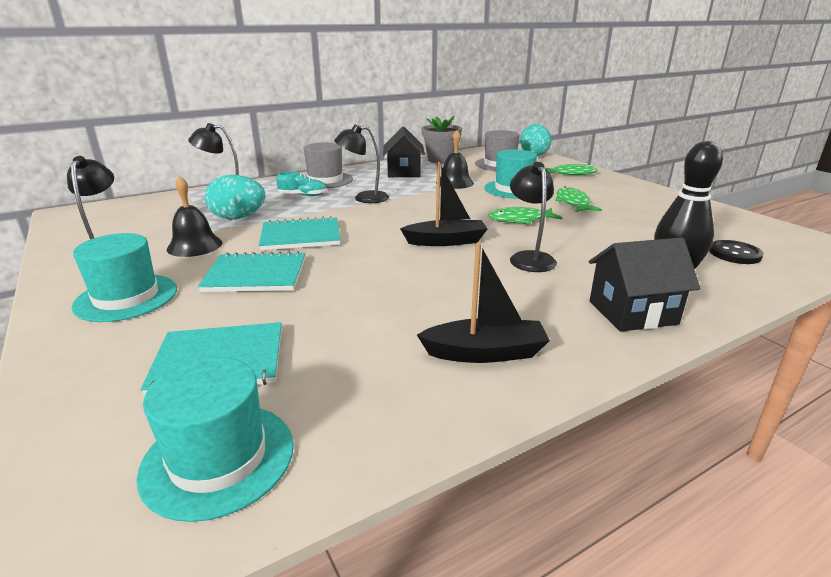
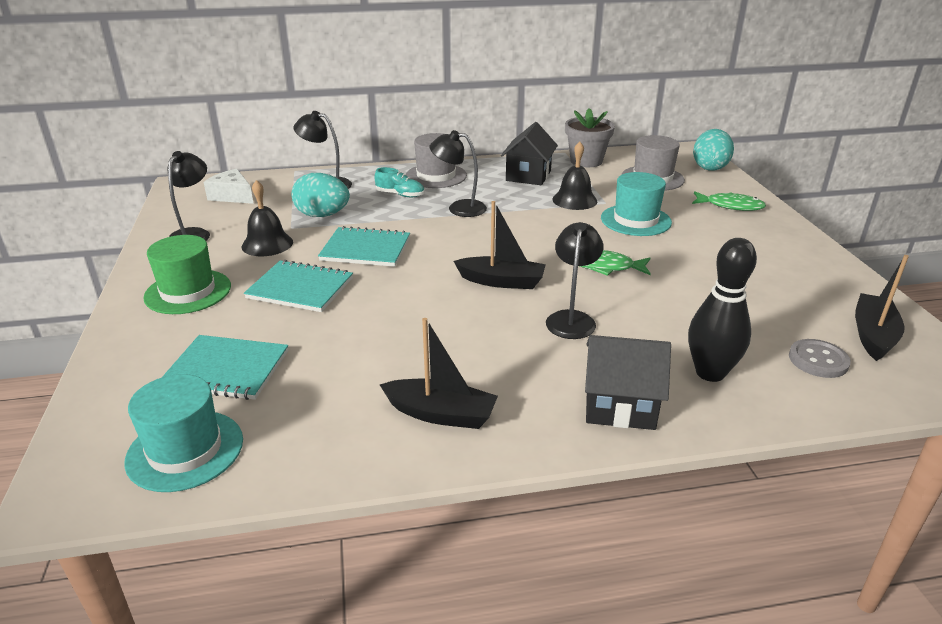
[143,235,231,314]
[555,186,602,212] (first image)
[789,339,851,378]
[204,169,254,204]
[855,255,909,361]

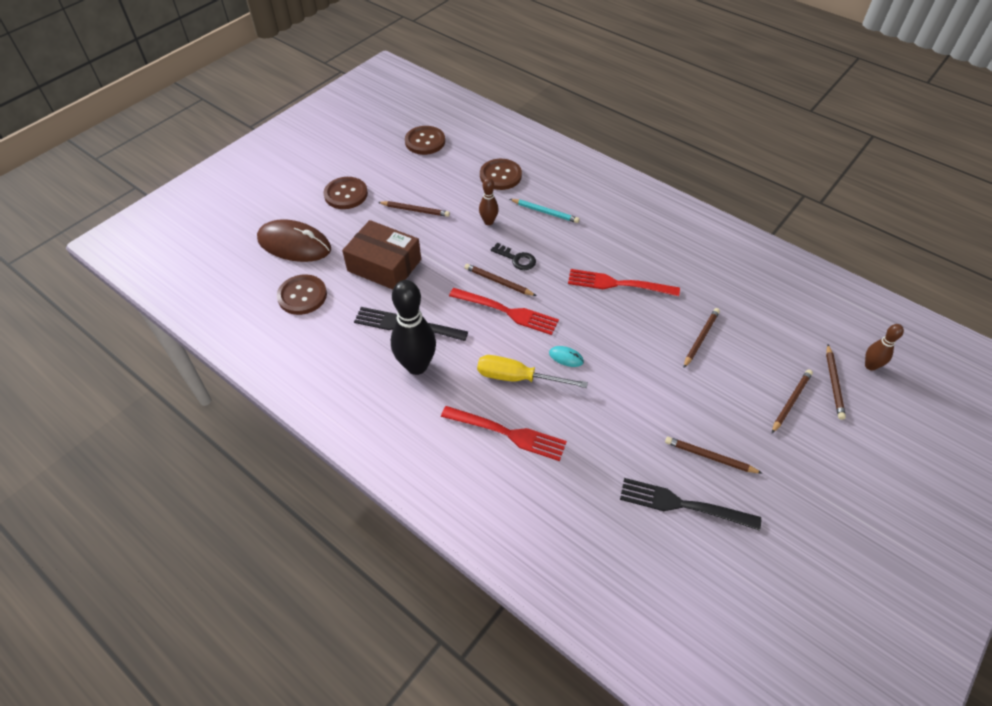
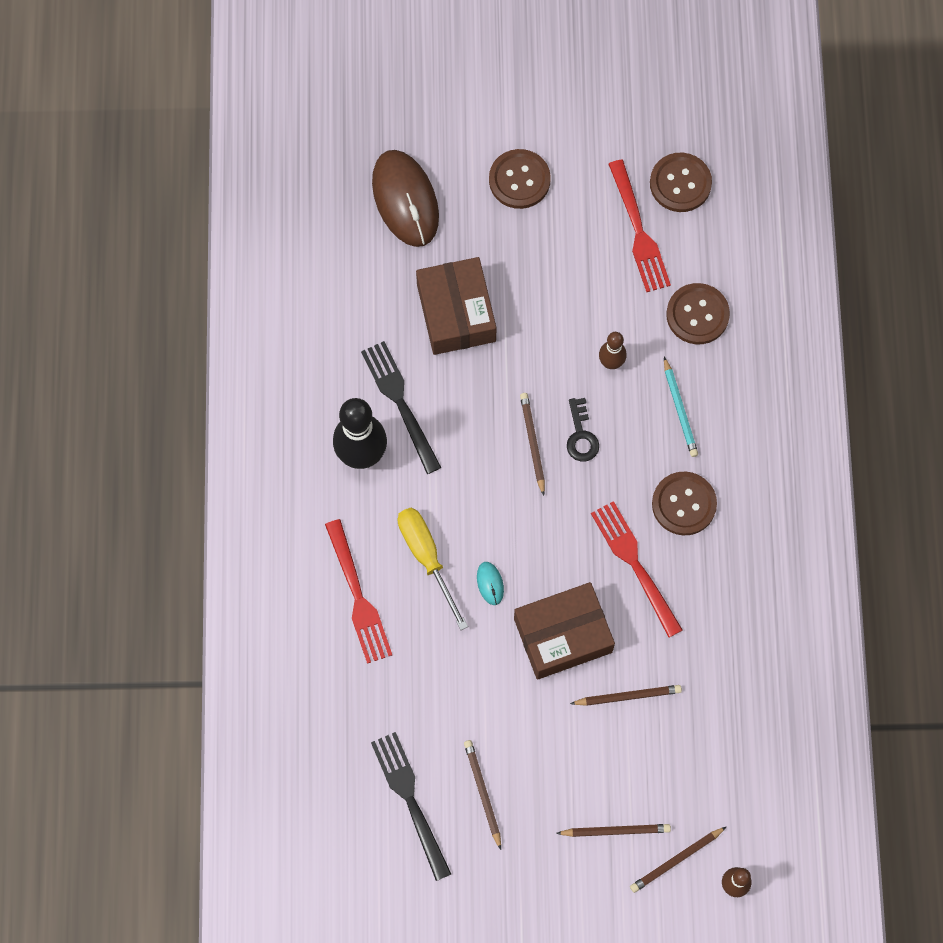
[652,472,717,536]
[378,201,450,217] (first image)
[609,159,671,292]
[514,582,615,680]

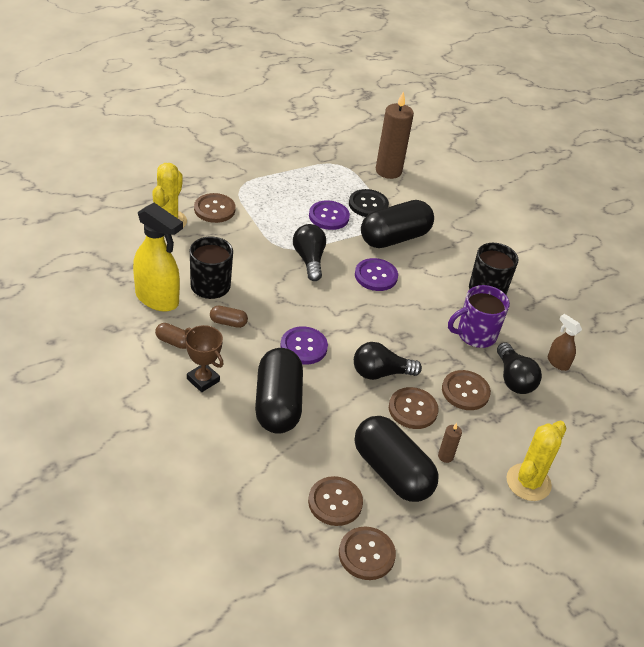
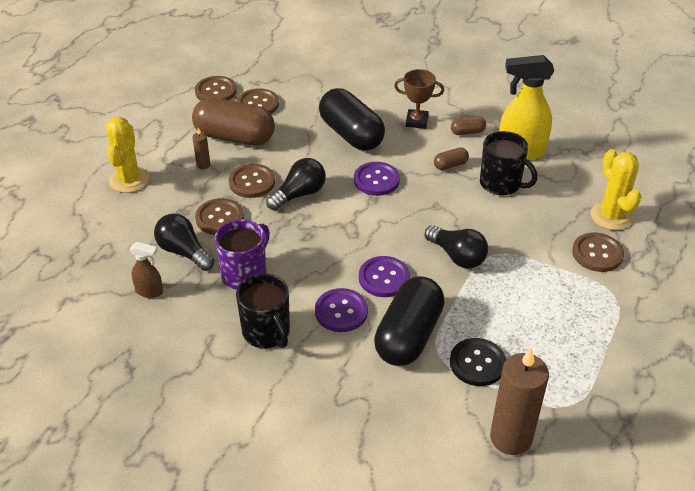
[315,288,368,332]
[192,98,275,146]

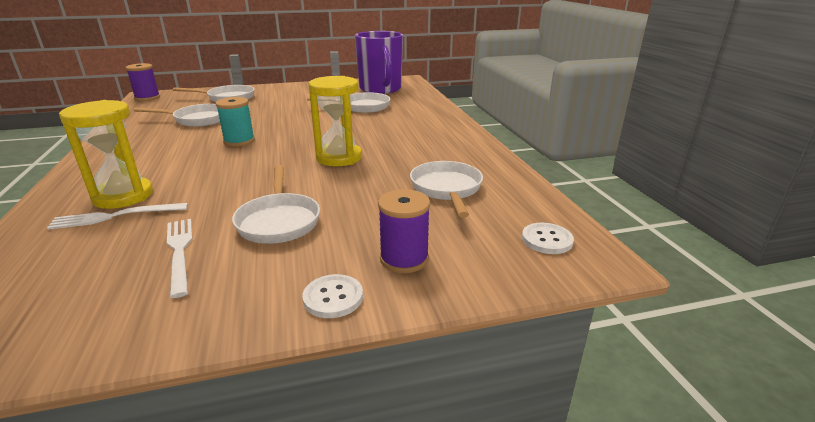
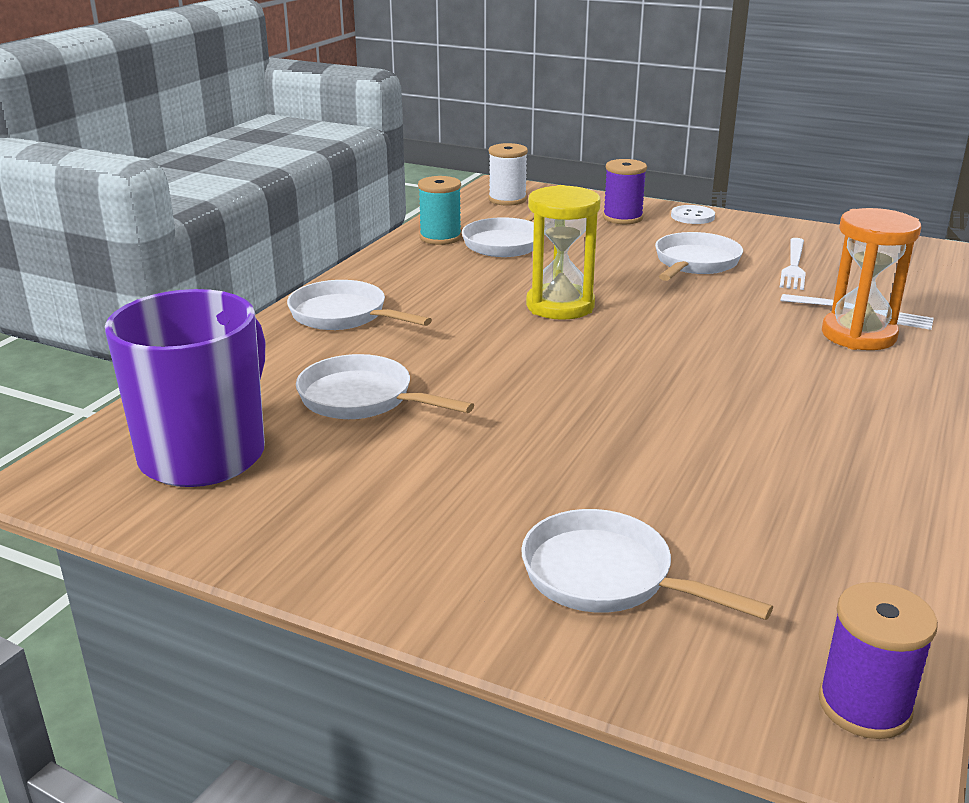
[822,208,921,350]
[287,280,432,330]
[418,176,462,245]
[488,143,528,206]

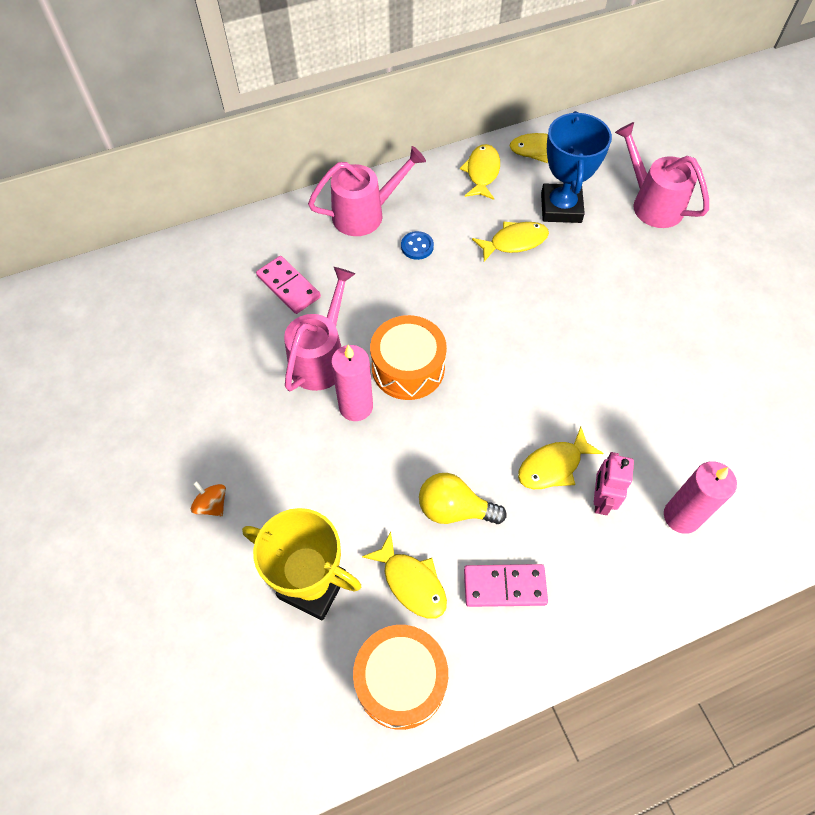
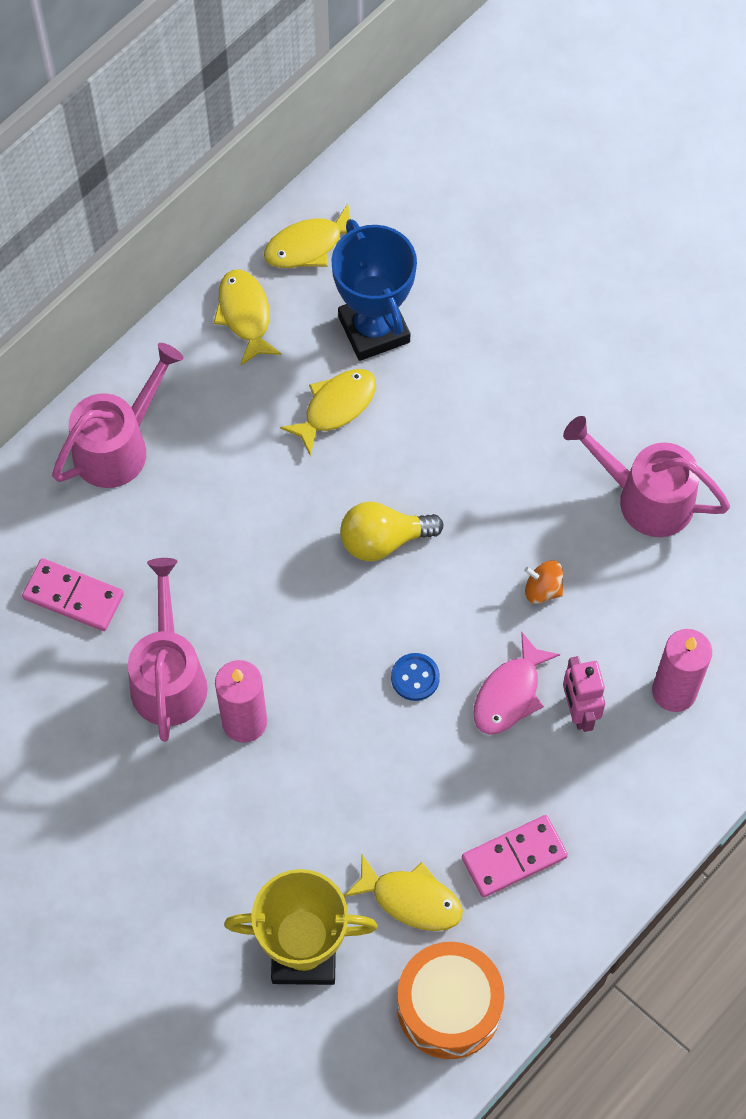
[524,561,563,604]
[370,315,447,400] (first image)
[391,653,440,701]
[340,501,443,561]
[473,632,560,735]
[563,416,730,537]

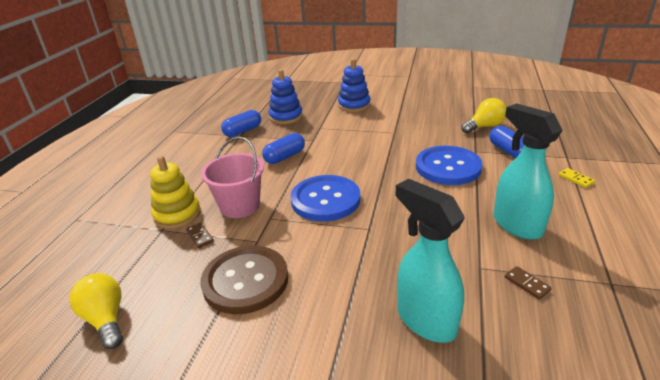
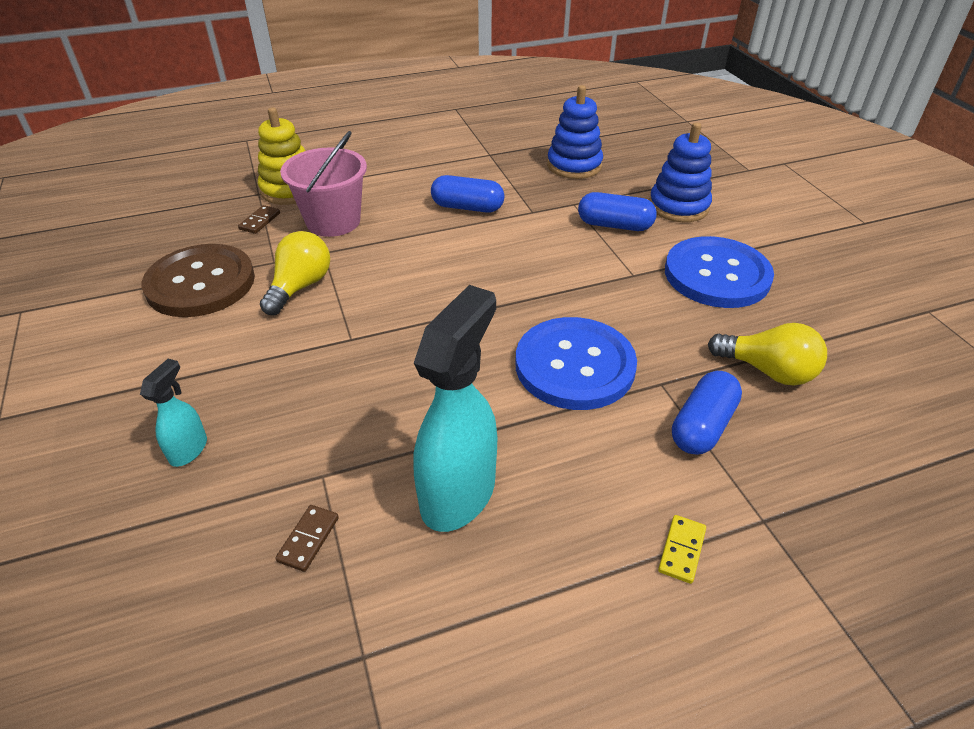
[260,231,330,315]
[578,192,657,231]
[665,236,774,308]
[140,359,207,467]

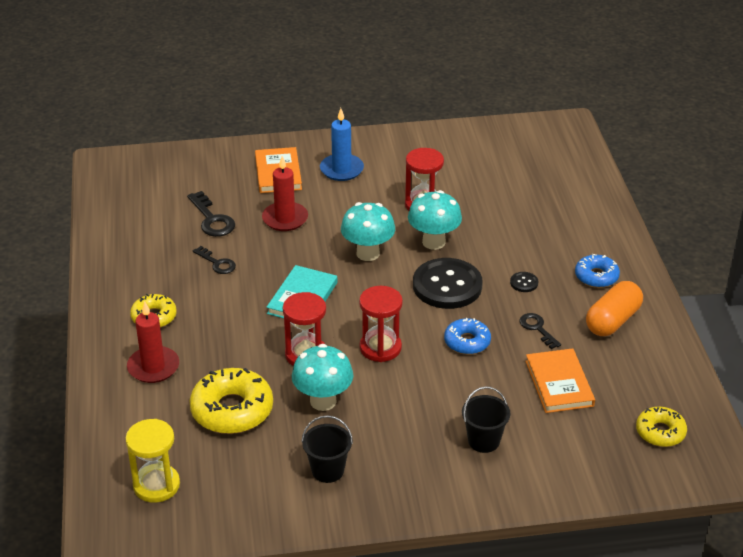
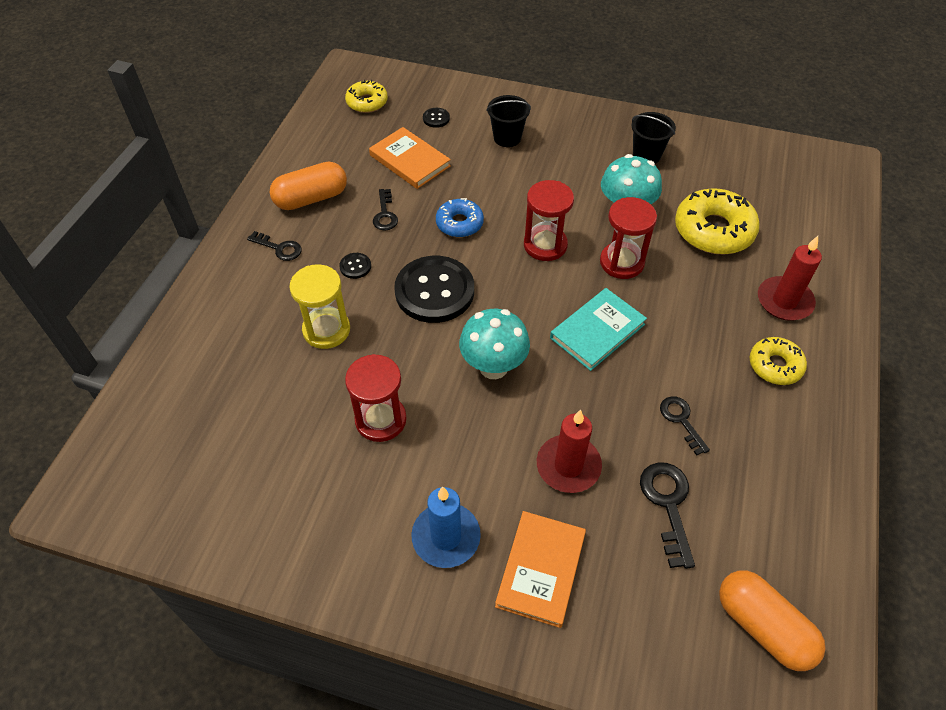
[289,264,350,349]
[408,190,462,250] (first image)
[369,127,451,189]
[247,231,302,261]
[423,108,450,128]
[719,570,826,671]

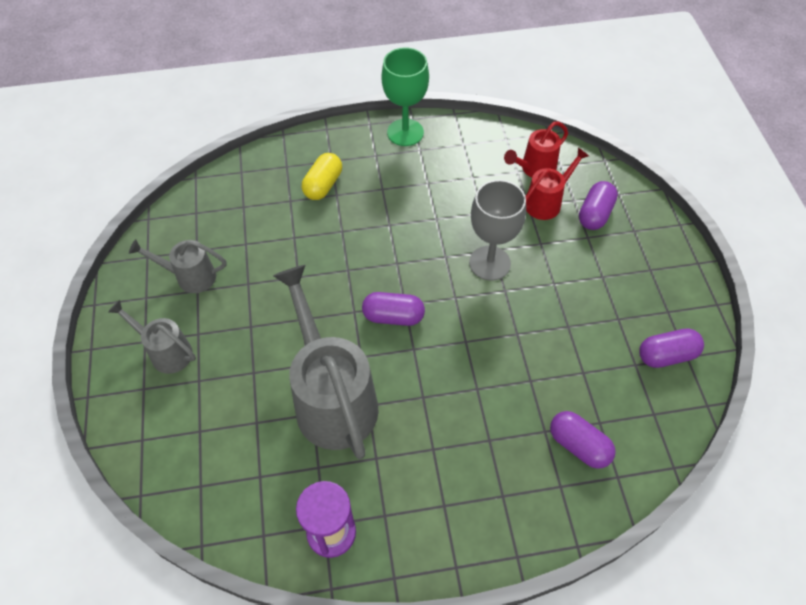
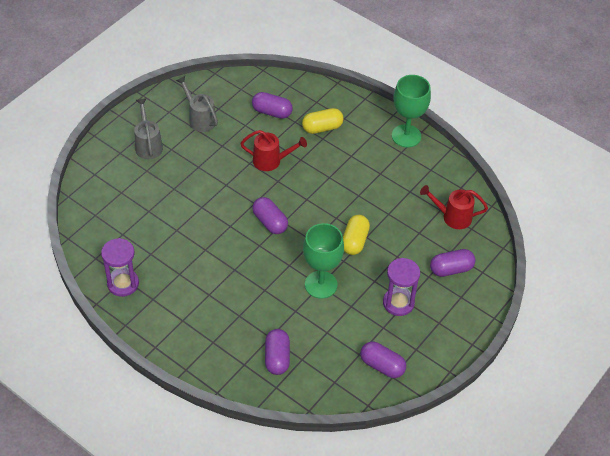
[273,265,379,459] (first image)
[343,215,370,255]
[240,130,307,171]
[252,92,293,119]
[303,223,344,299]
[383,258,420,316]

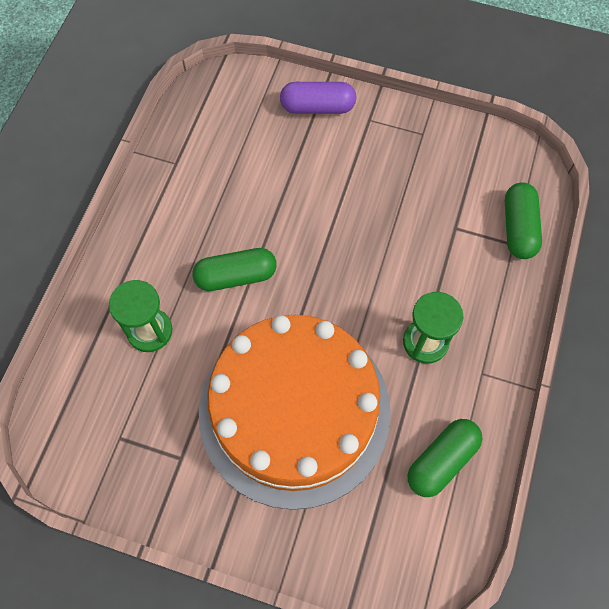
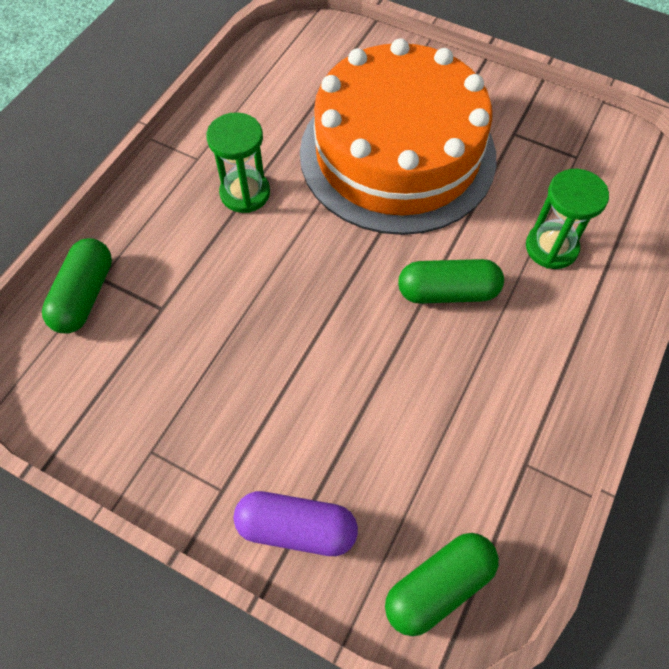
[385,533,499,636]

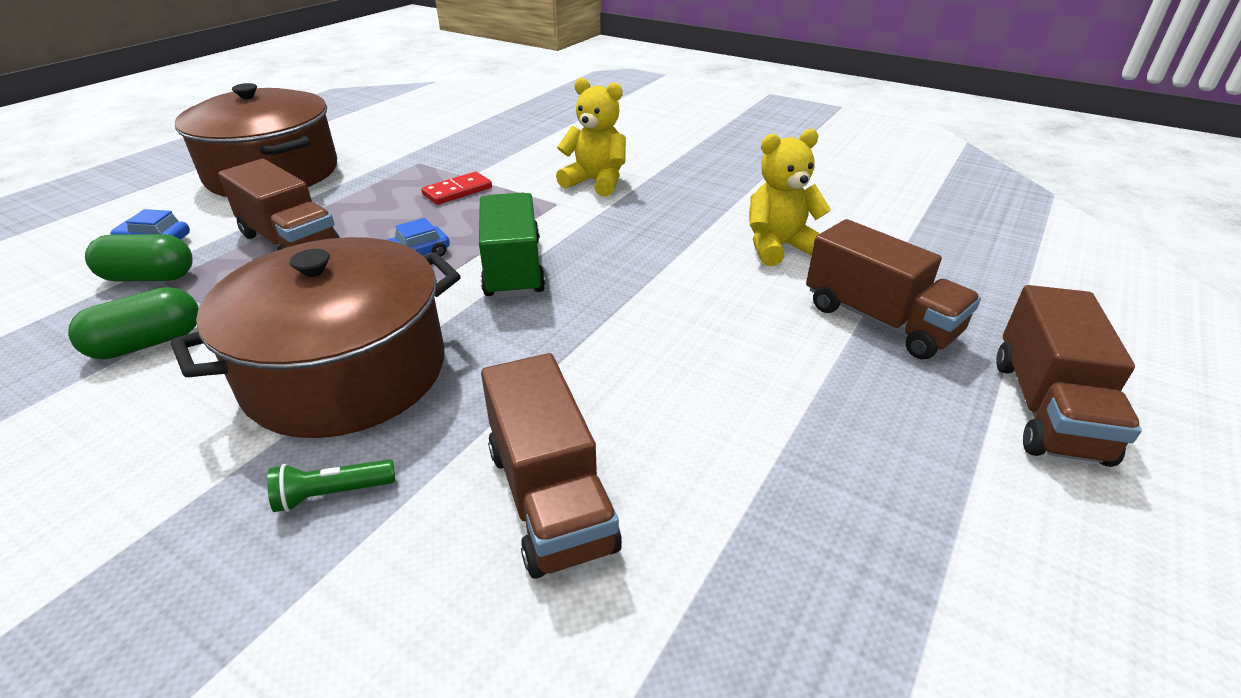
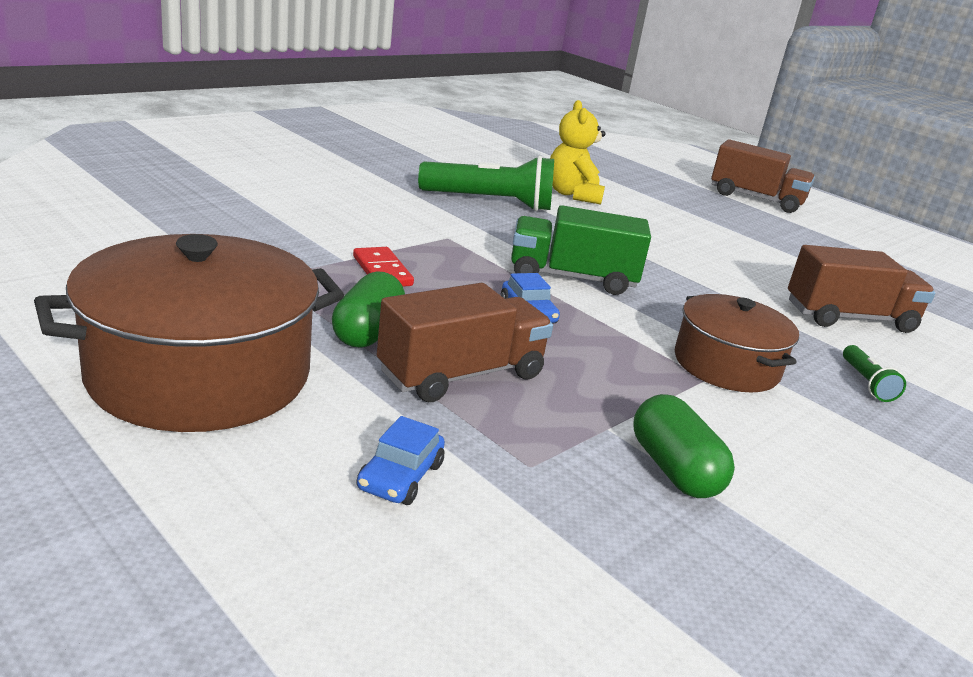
[332,271,405,348]
[675,294,799,392]
[556,78,626,197] (first image)
[806,219,981,359] (first image)
[418,156,554,211]

